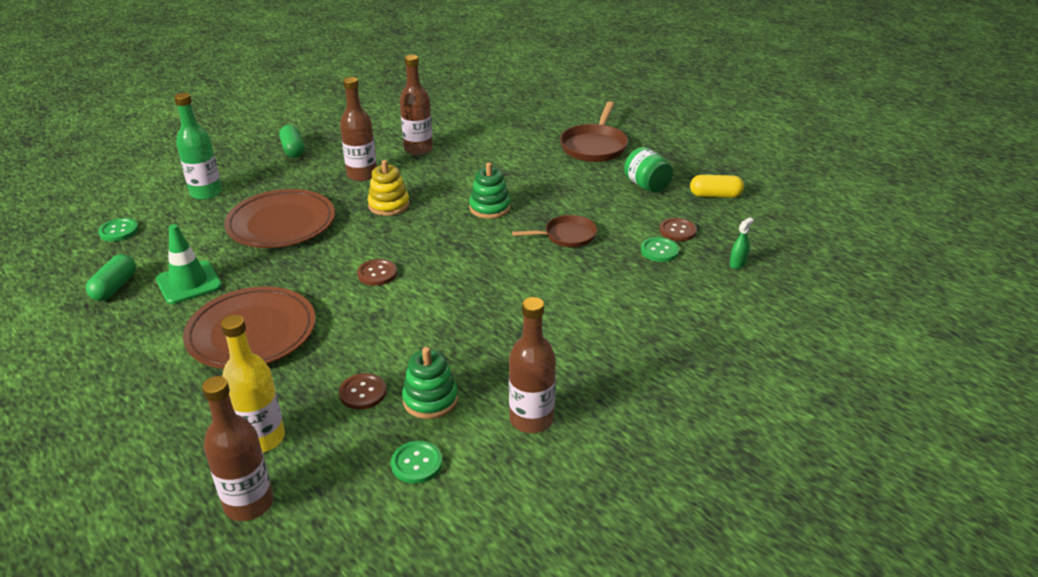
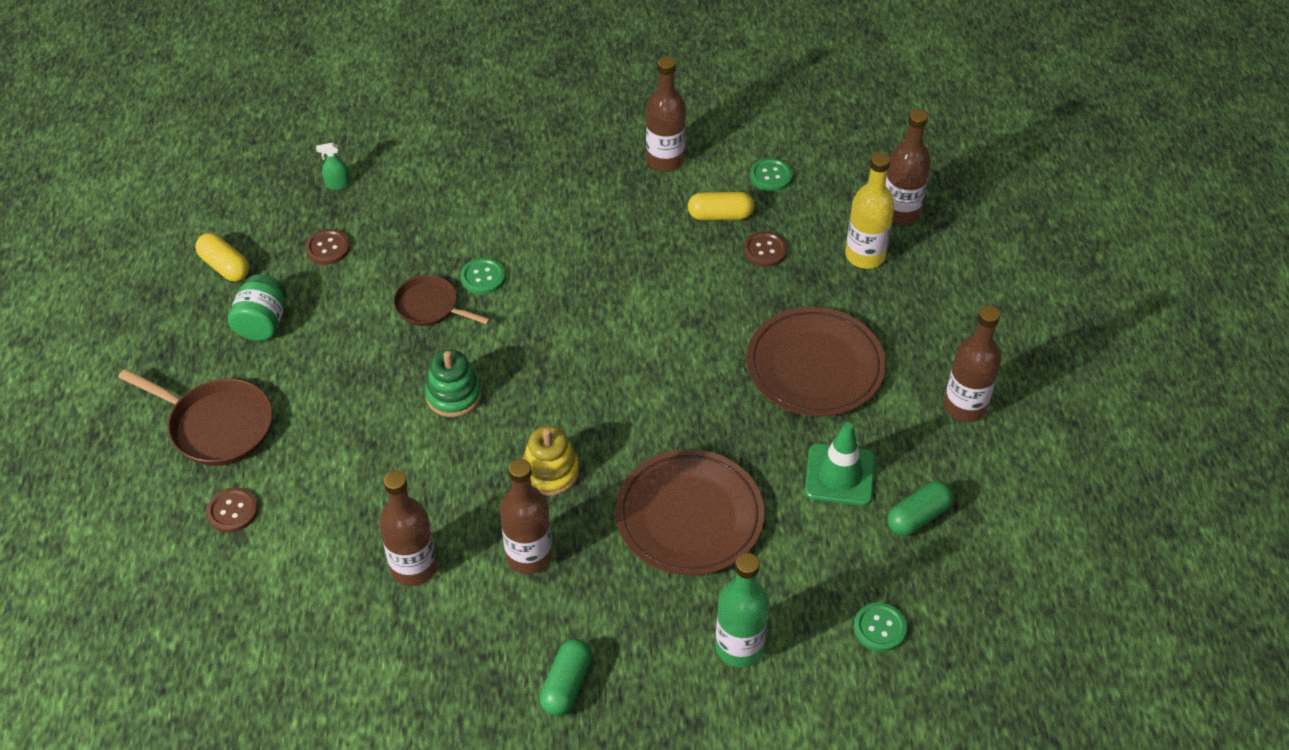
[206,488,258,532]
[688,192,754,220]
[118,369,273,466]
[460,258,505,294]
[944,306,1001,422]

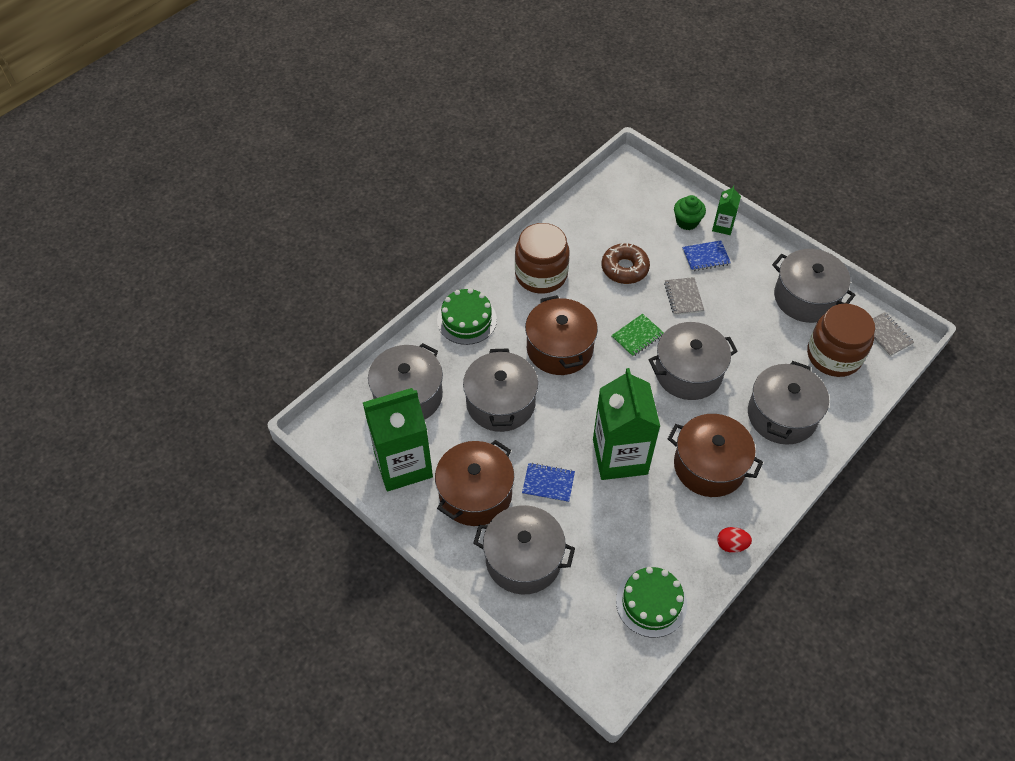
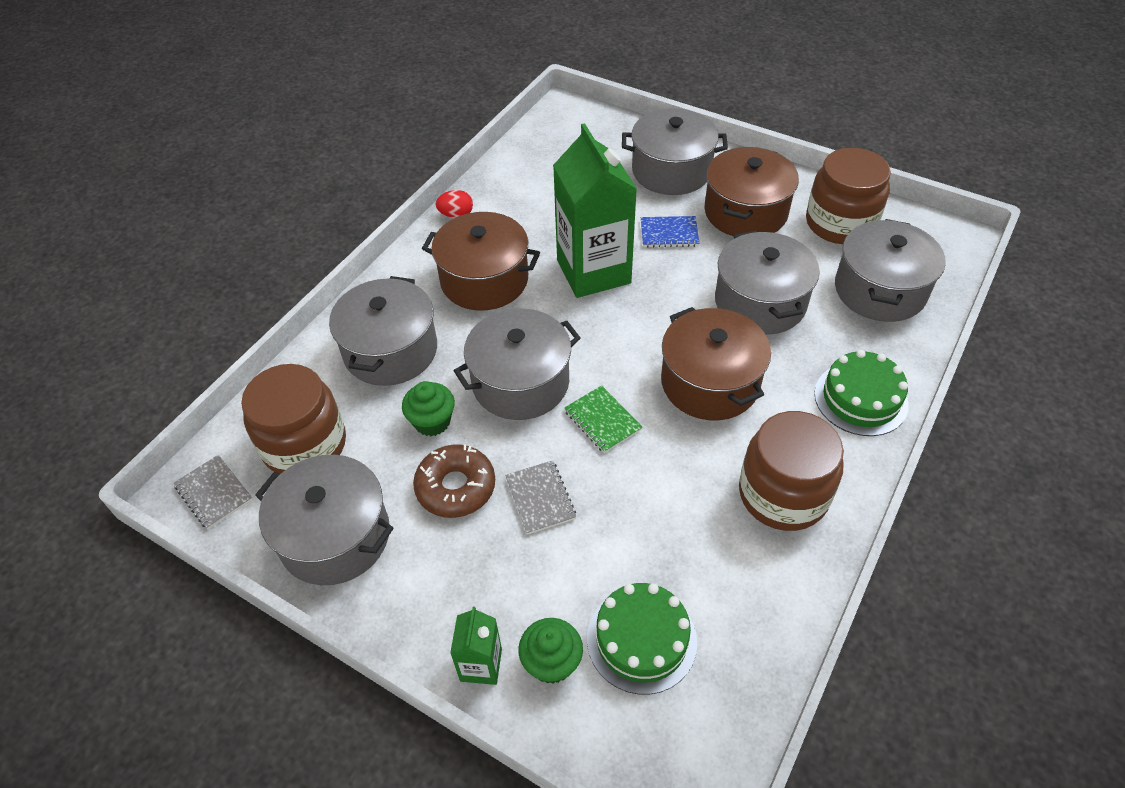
[806,148,891,244]
[413,444,495,518]
[564,385,643,453]
[587,583,697,695]
[682,240,731,271] (first image)
[402,381,455,436]

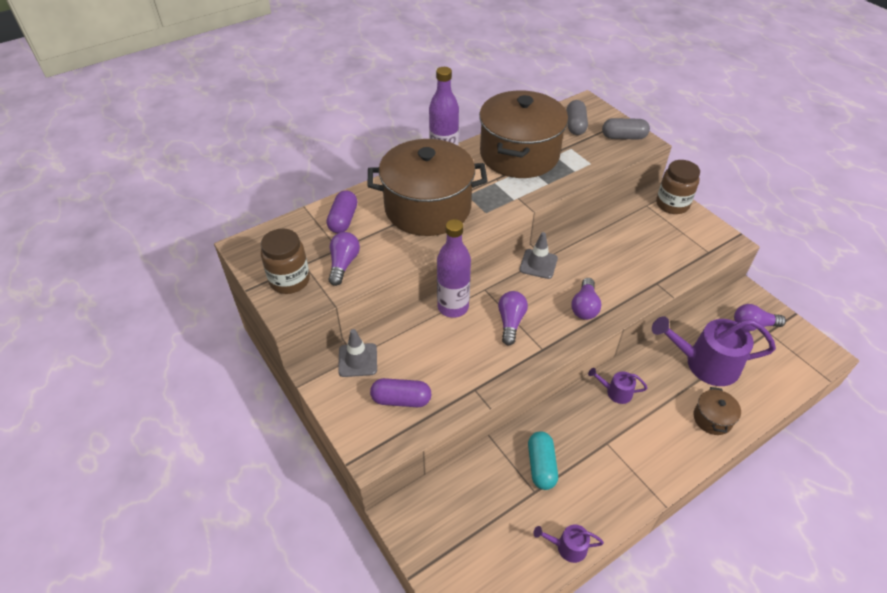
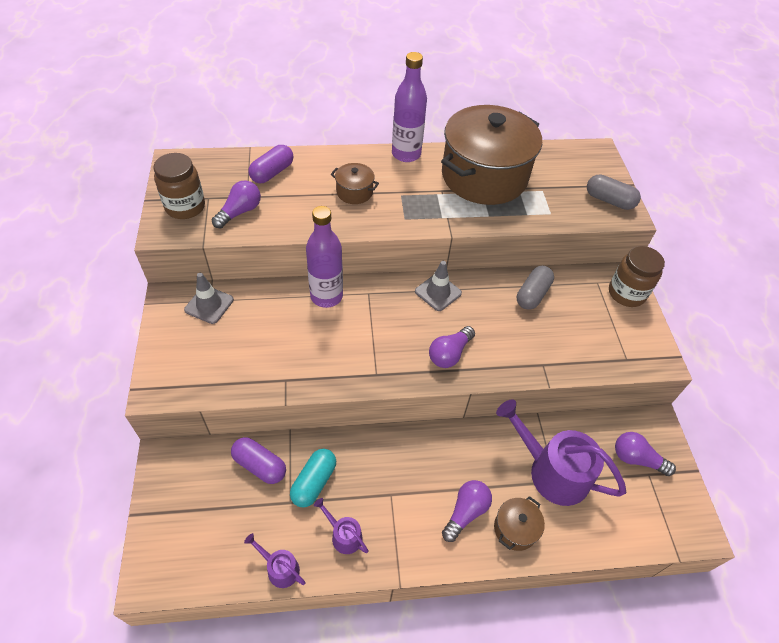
[331,163,379,204]
[231,437,286,484]
[442,480,492,542]
[517,266,554,310]
[314,498,369,554]

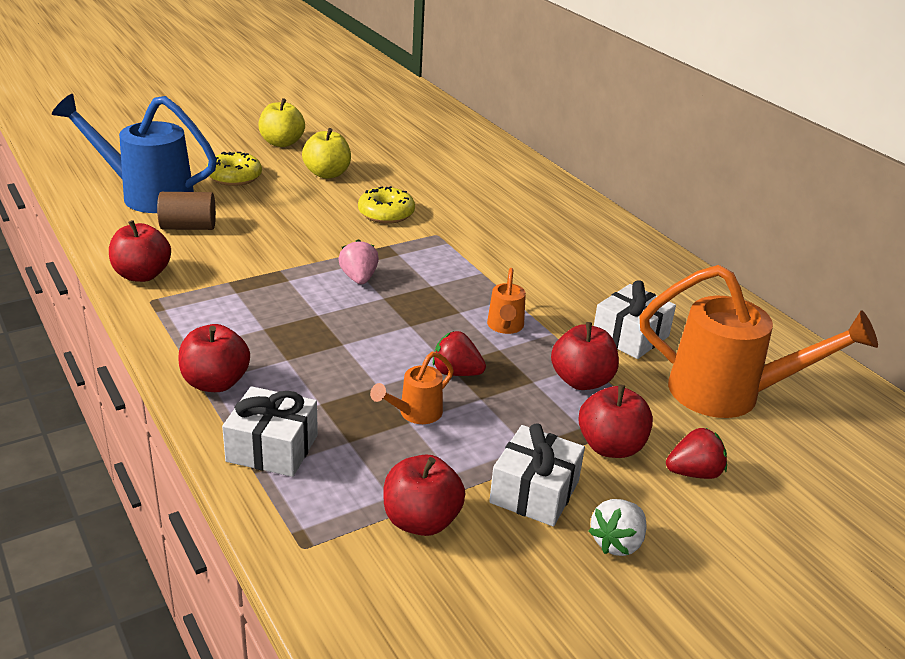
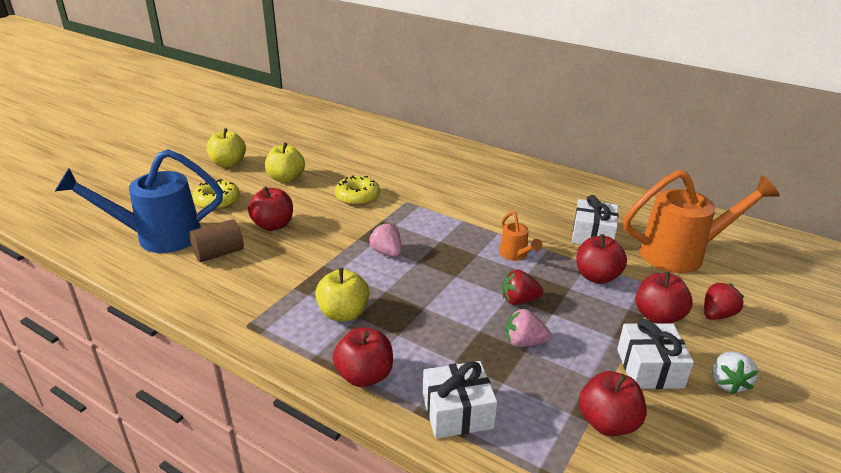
[248,186,293,231]
[506,309,551,347]
[315,268,369,321]

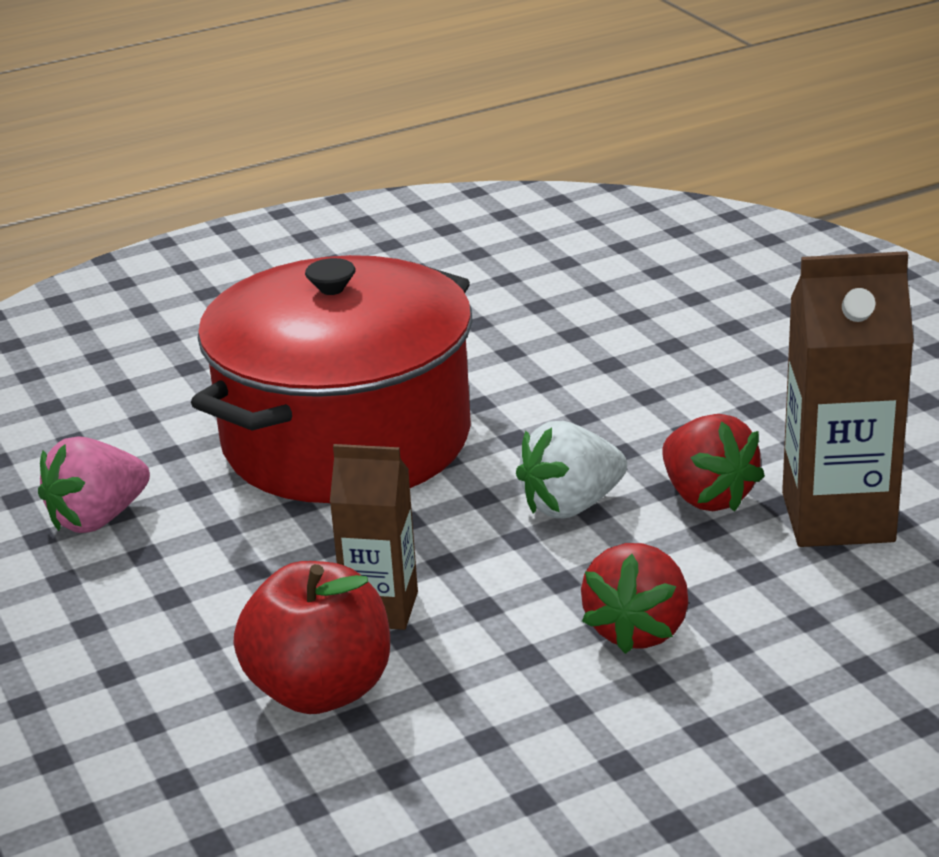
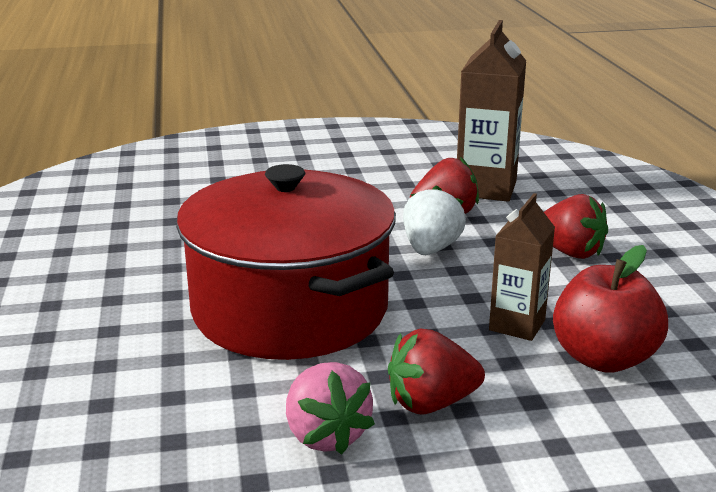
[403,185,466,255]
[388,329,485,415]

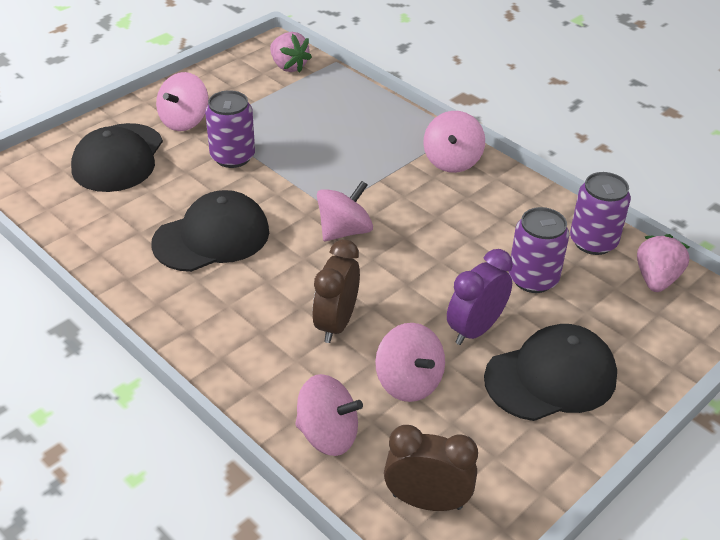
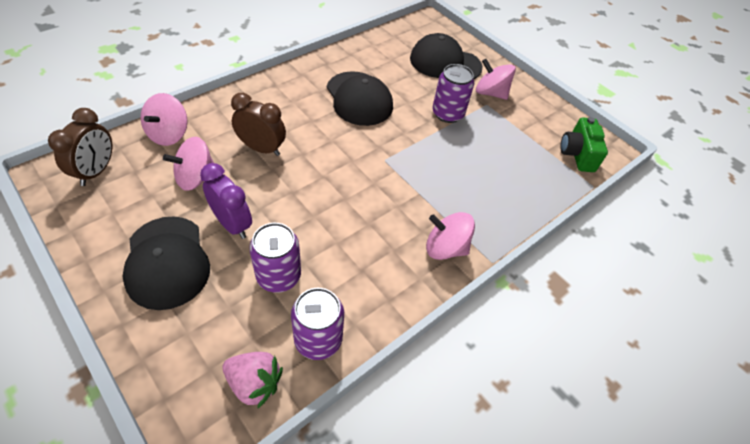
[560,117,608,172]
[317,181,373,241] (first image)

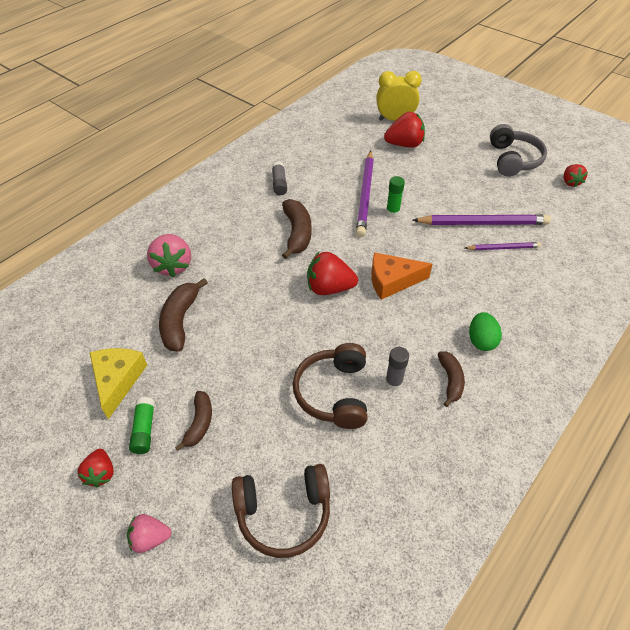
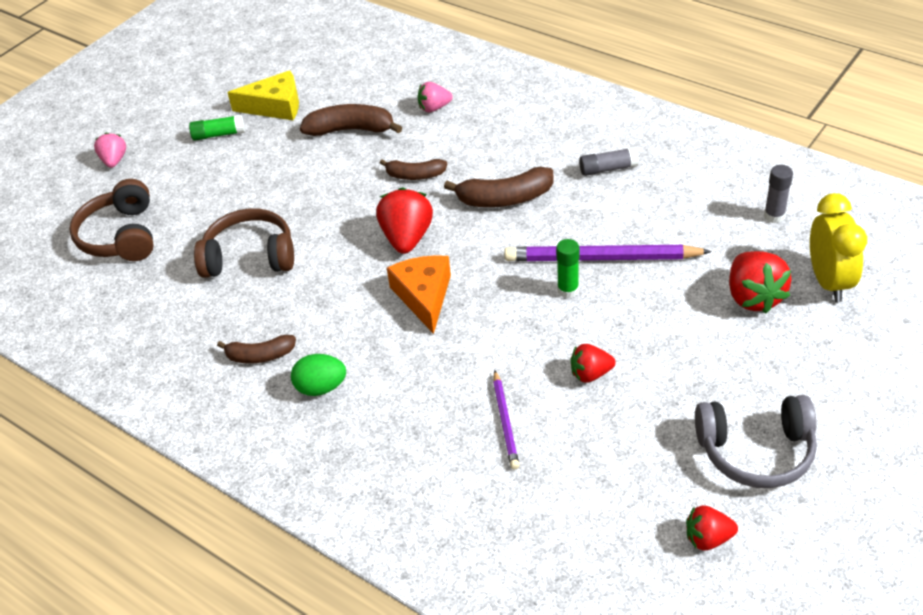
[571,344,615,383]
[417,82,453,112]
[380,159,447,180]
[764,165,793,223]
[413,215,551,225] (first image)

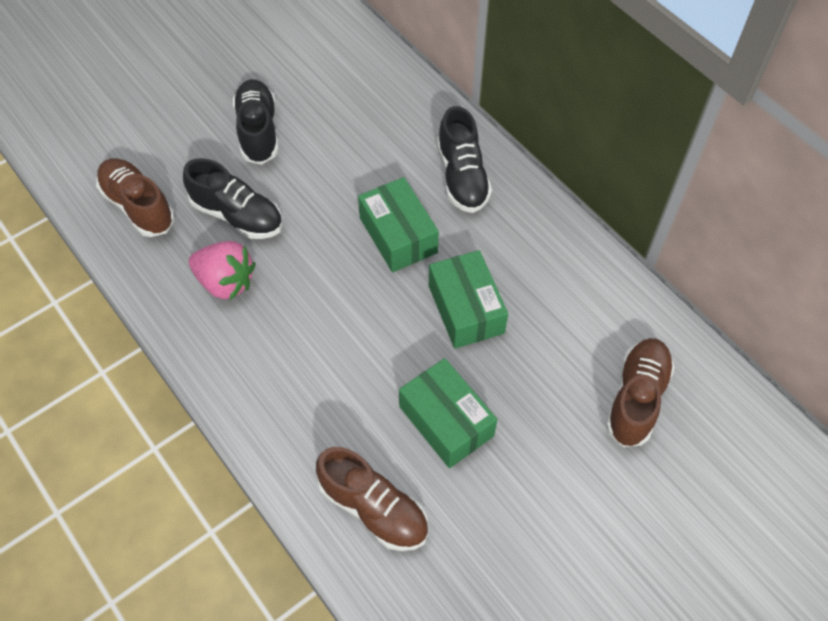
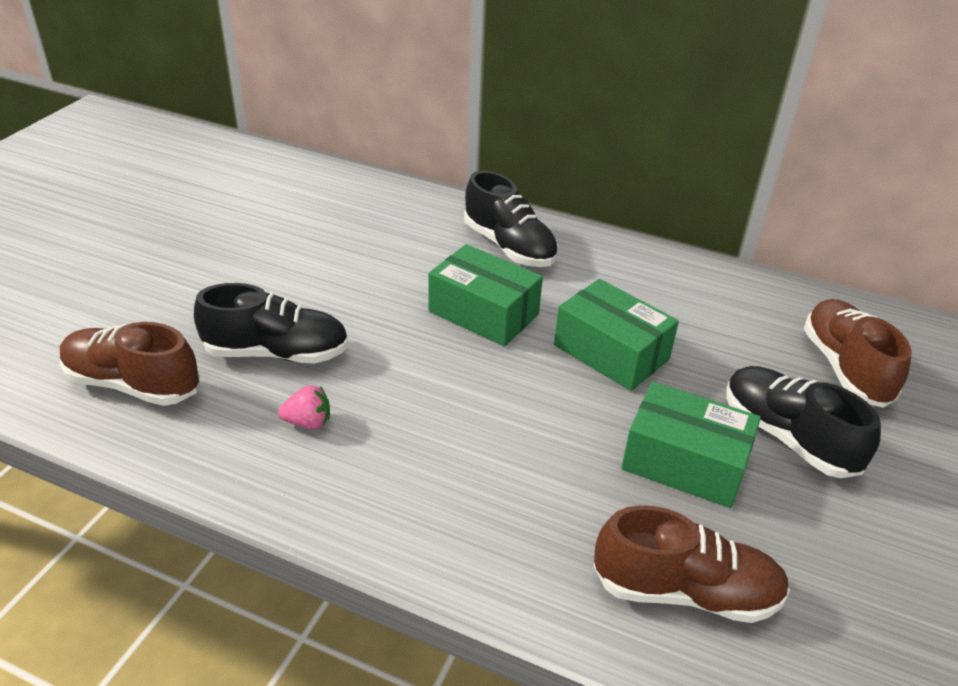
[278,385,330,429]
[726,366,881,478]

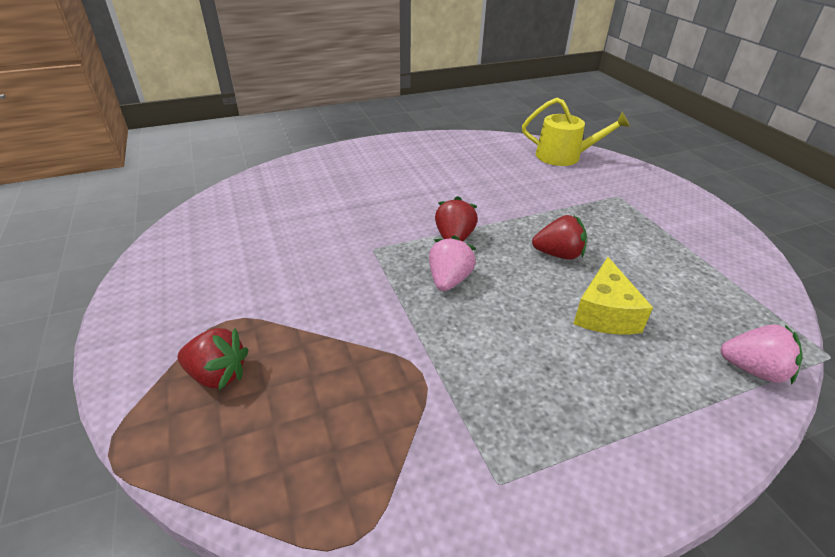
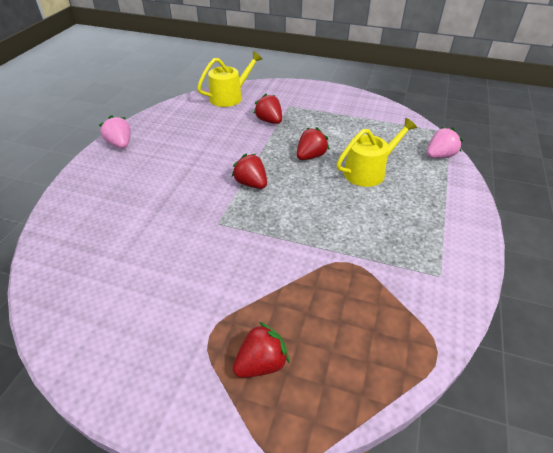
[99,115,131,148]
[337,118,417,187]
[253,93,282,124]

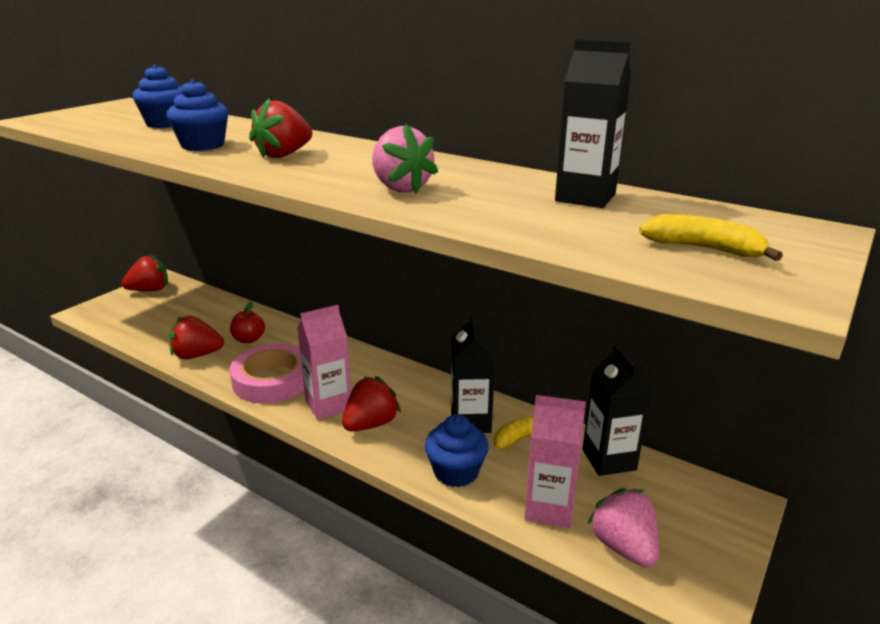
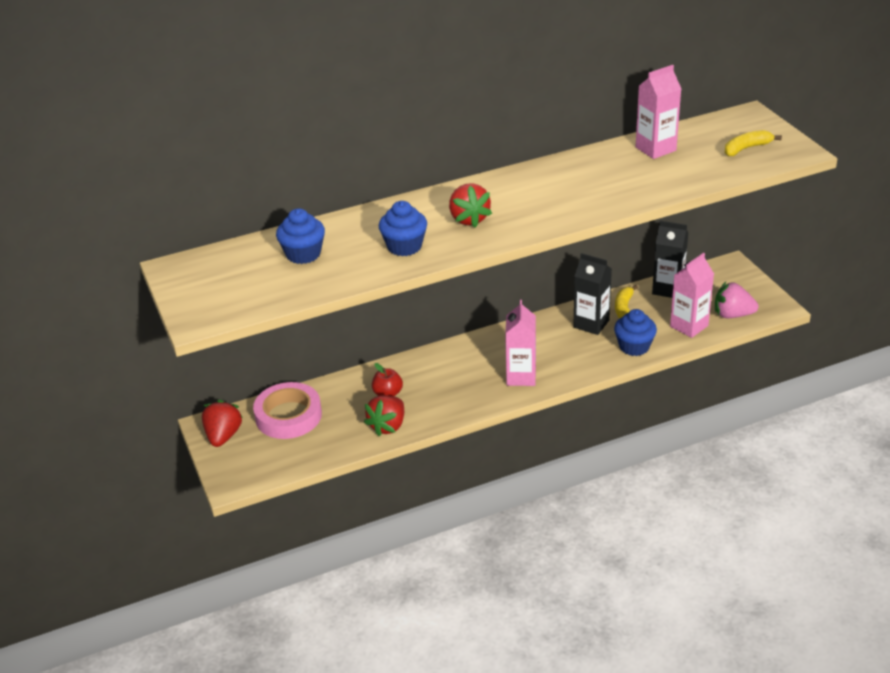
[253,382,322,439]
[342,376,401,431] (first image)
[372,123,438,193] (first image)
[636,65,681,159]

